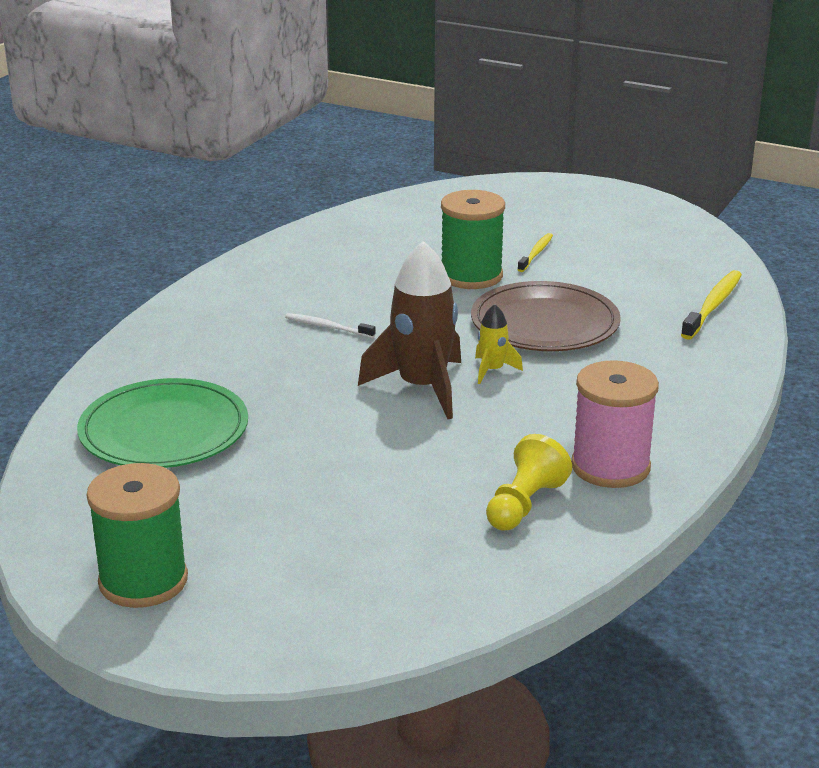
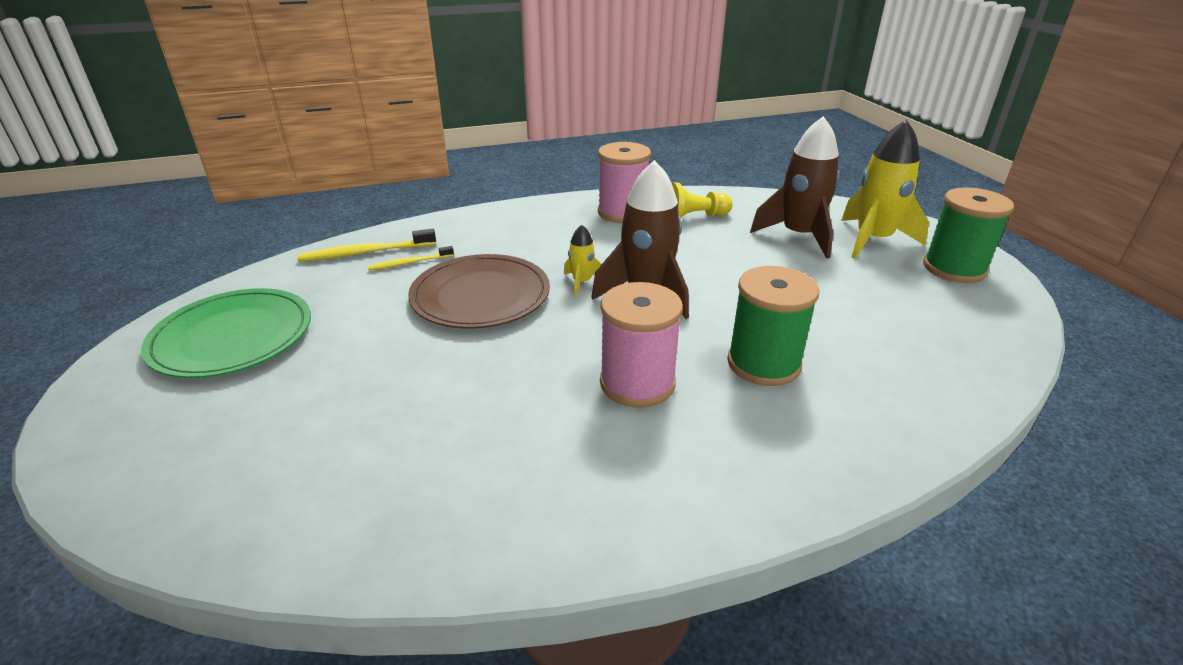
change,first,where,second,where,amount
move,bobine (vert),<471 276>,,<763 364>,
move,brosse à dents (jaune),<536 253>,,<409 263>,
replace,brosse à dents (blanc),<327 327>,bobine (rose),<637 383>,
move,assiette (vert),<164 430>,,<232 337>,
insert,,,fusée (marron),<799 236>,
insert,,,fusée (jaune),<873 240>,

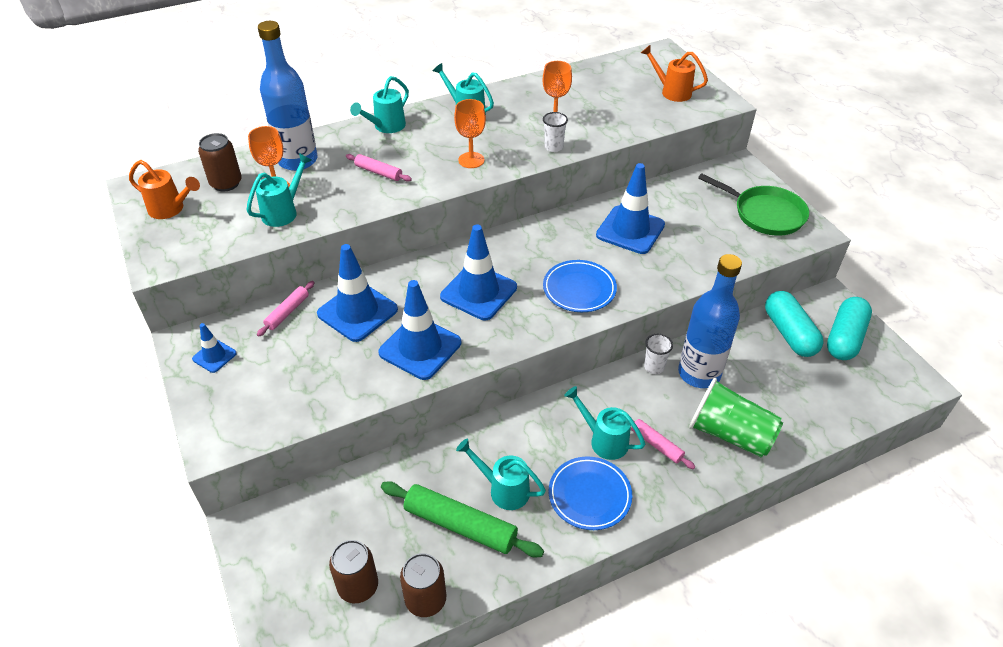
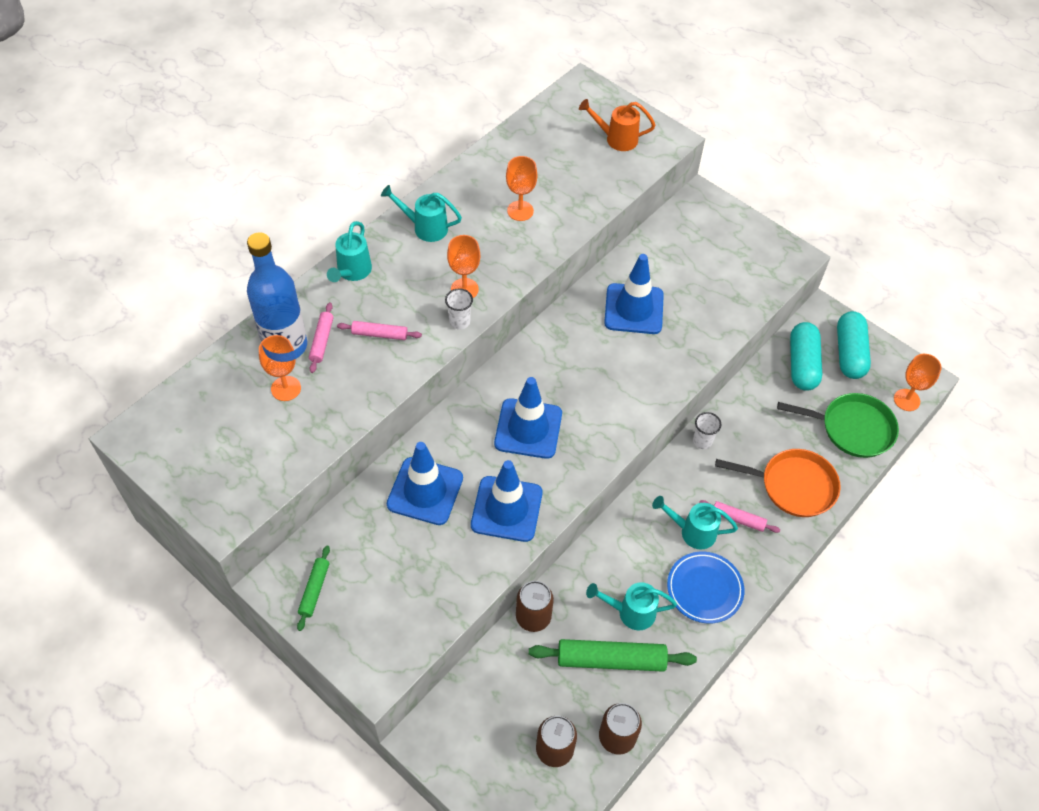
change,first,where,second,where,amount
move,gobelet (blanc),<553 147>,,<459 322>,
move,canette (marron),<226 183>,,<533 617>,
delete,arrosoir (turquoise),<283 212>,,,
delete,arrosoir (orange),<170 209>,,,
move,poêle (vert),<765 214>,,<852 428>,
delete,bouteille (bleu),<699 373>,,,
delete,assiette (bleu),<579 289>,,,
move,rouleau à pâtisserie (rose),<287 312>,,<322 341>,
rotate,gélule (turquoise),<789 333>,,<802 364>,45 degrees clockwise
replace,cône de chantier (bleu),<214 356>,rouleau à pâtisserie (vert),<314 590>,
replace,gobelet (vert),<730 434>,poêle (orange),<793 486>,
insert,,,verre à pied (orange),<906 400>,

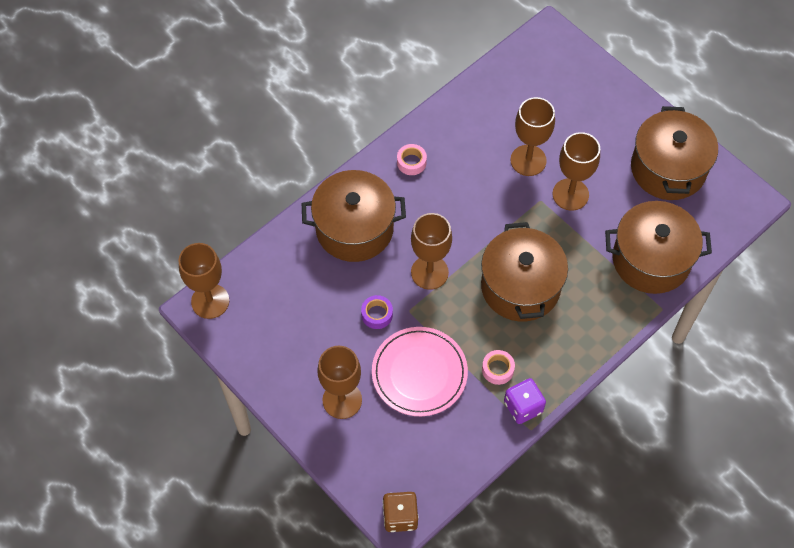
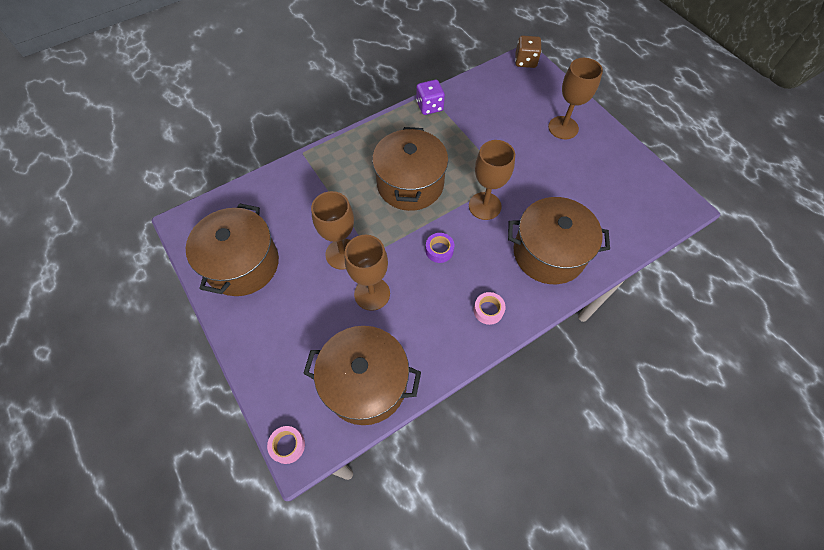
change,first,where,second,where,amount
move,marmite (marron),<651 260>,,<366 383>,
delete,verre à pied (marron),<210 301>,,,
move,ruban adhésif (violet),<377 314>,,<439 250>,
delete,assiette (rose),<419 373>,,,
move,ruban adhésif (rose),<497 369>,,<287 445>,

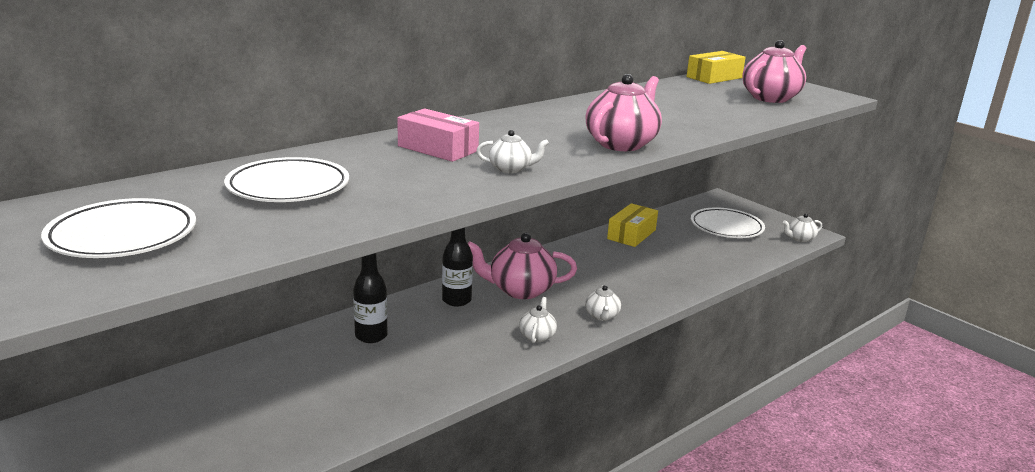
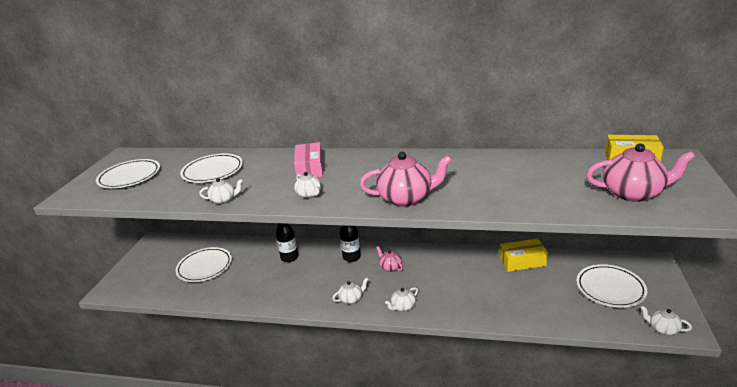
change,first,where,second,where,amount
resize,théière (rose),<520 290>,,<390 267>,x0.51
insert,,,théière (blanc),<224 200>,
insert,,,assiette (blanc),<205 267>,

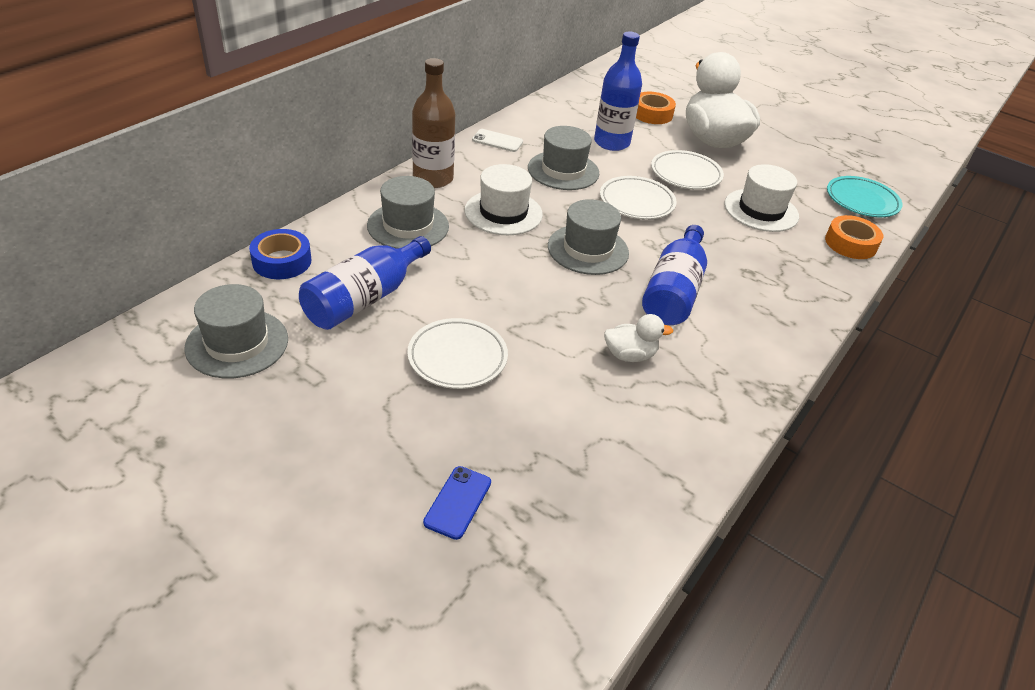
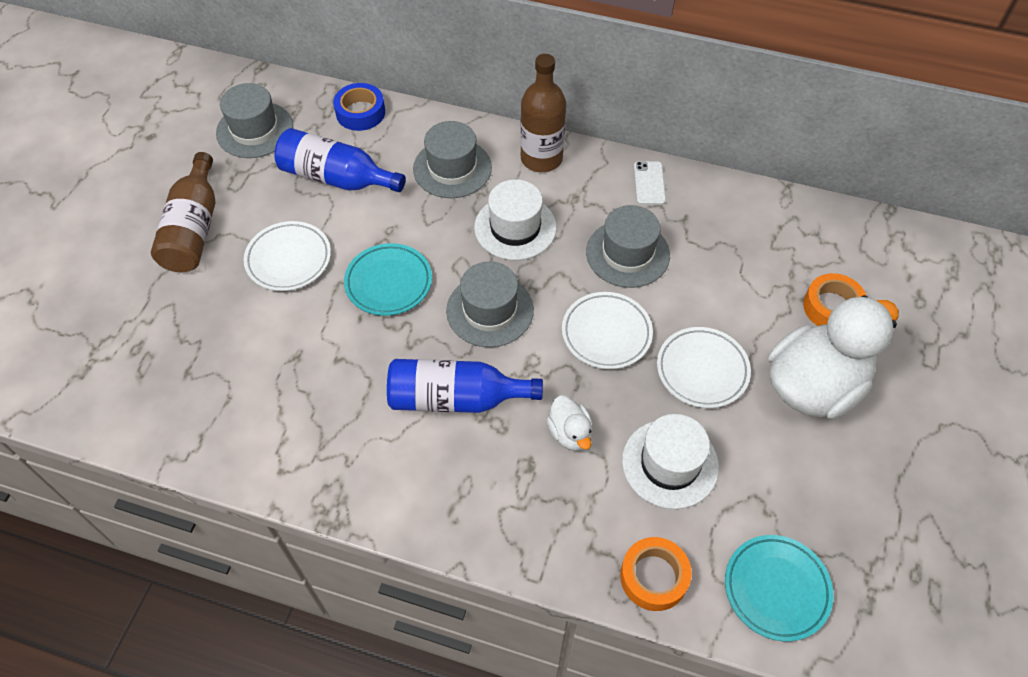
change,first,where,second,where,amount
delete,bouteille (bleu),<611 143>,,,
move,canard (blanc),<630 355>,,<570 433>,
delete,téléphone (bleu),<458 502>,,,
insert,,,bouteille (marron),<194 229>,
insert,,,assiette (turquoise),<388 282>,

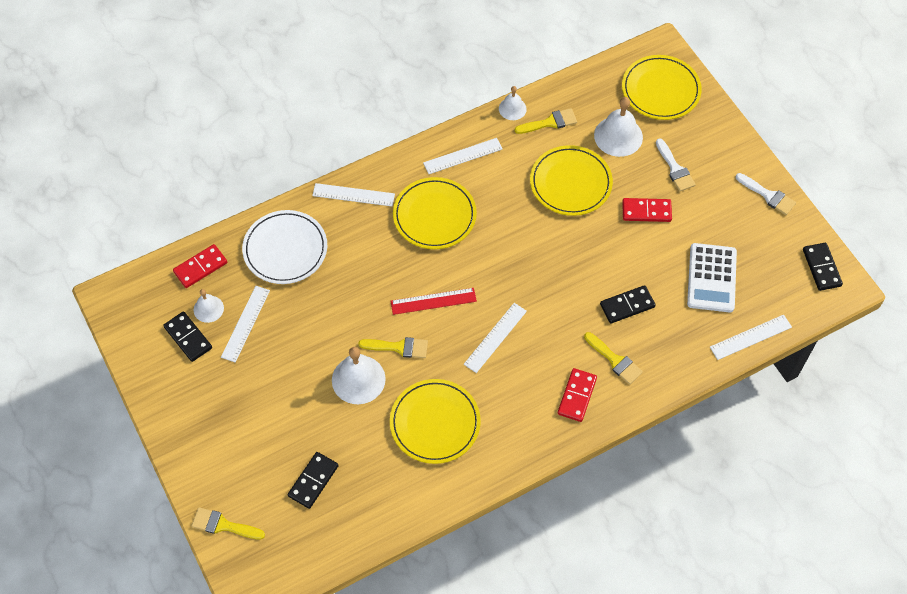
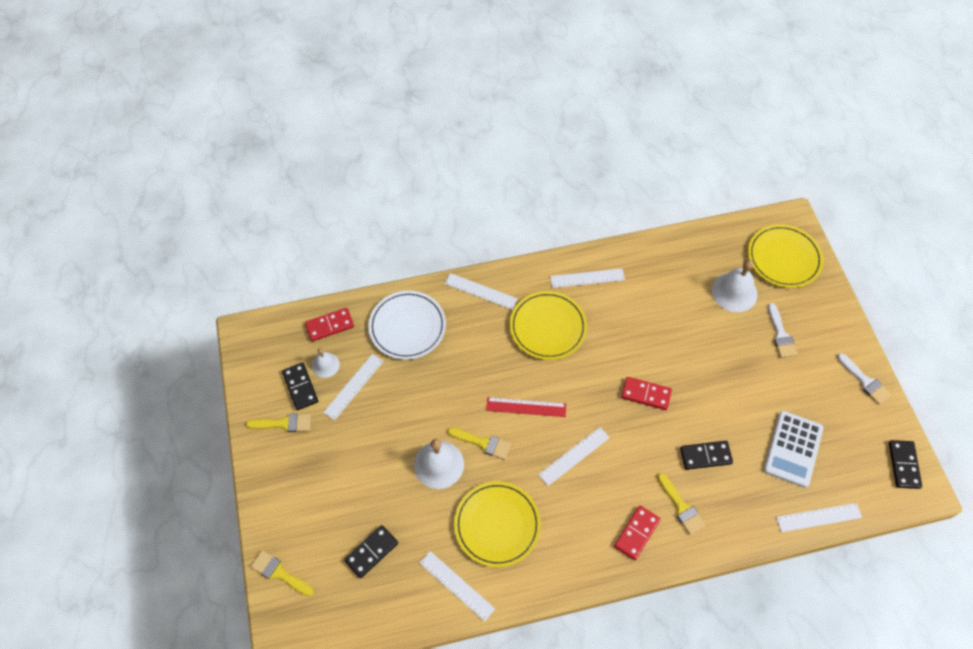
change,first,where,second,where,amount
delete,cloche (blanc),<512 108>,,,
move,pinceau (jaune),<550 122>,,<284 423>,
delete,assiette (jaune),<570 183>,,,
move,domino (rouge),<646 211>,,<646 394>,
insert,,,règle (blanc),<456 585>,

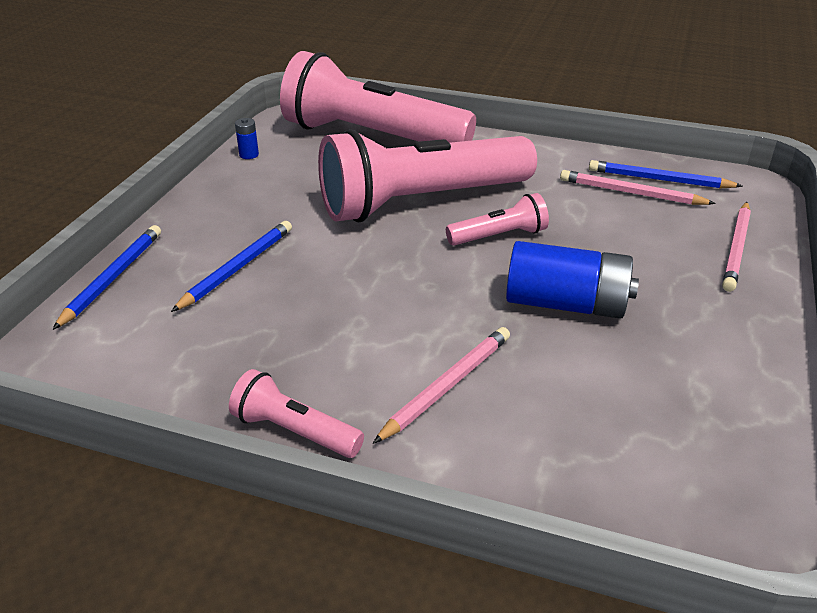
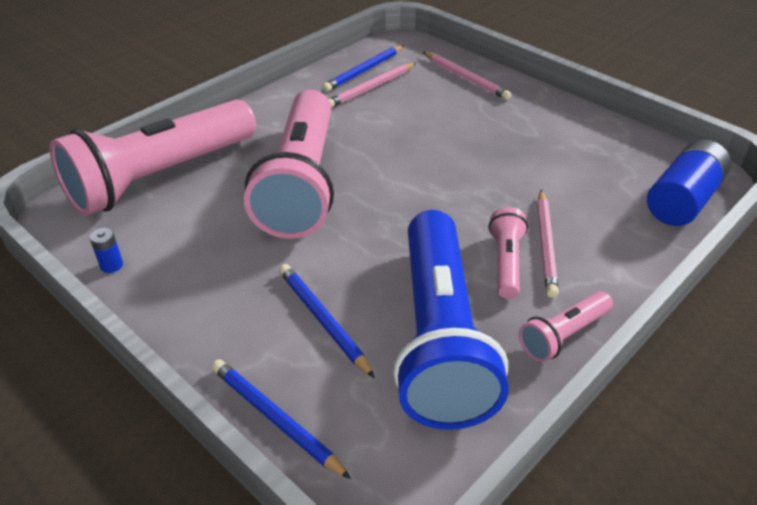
change,first,where,second,where,amount
move,lampe de poche (rose),<499 236>,,<506 262>,
move,pile (bleu),<566 304>,,<683 200>,
rotate,crayon (rose),<447 386>,,<545 244>,150 degrees counterclockwise
insert,,,lampe de poche (bleu),<439 338>,

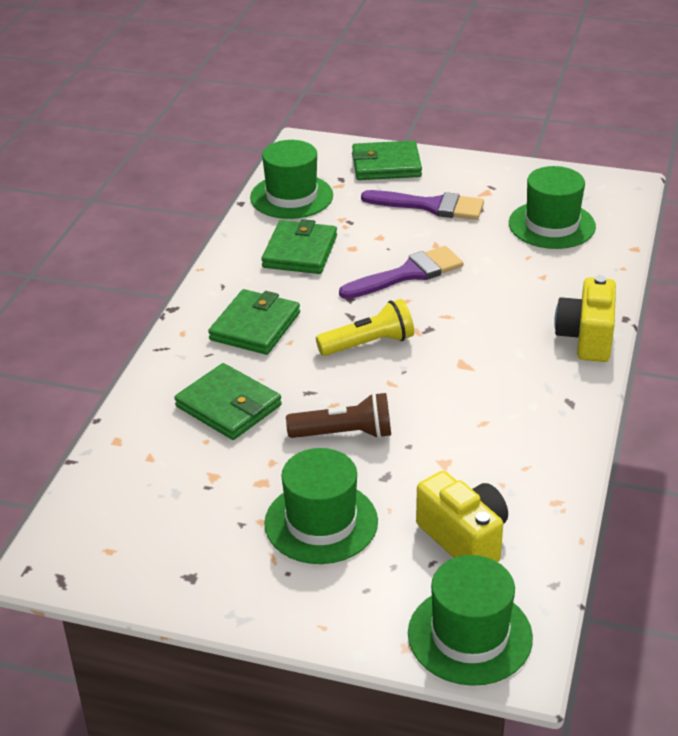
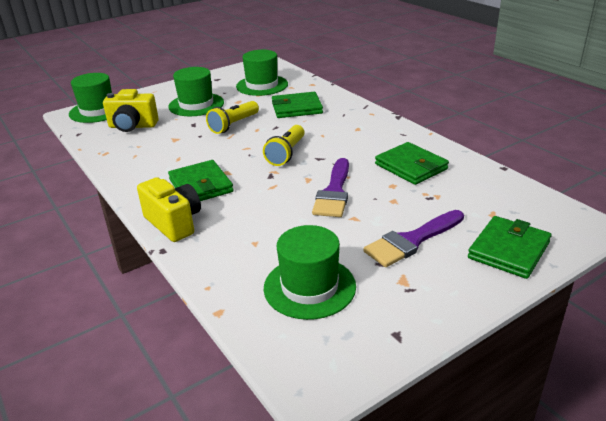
change,first,where,second,where,amount
move,chapeau (vert),<291 196>,,<262 85>,
move,portefeuille (vert),<255 326>,,<201 185>,
recolor,lampe de poche (marron),<344 434>,lampe de poche (jaune),<233 125>,

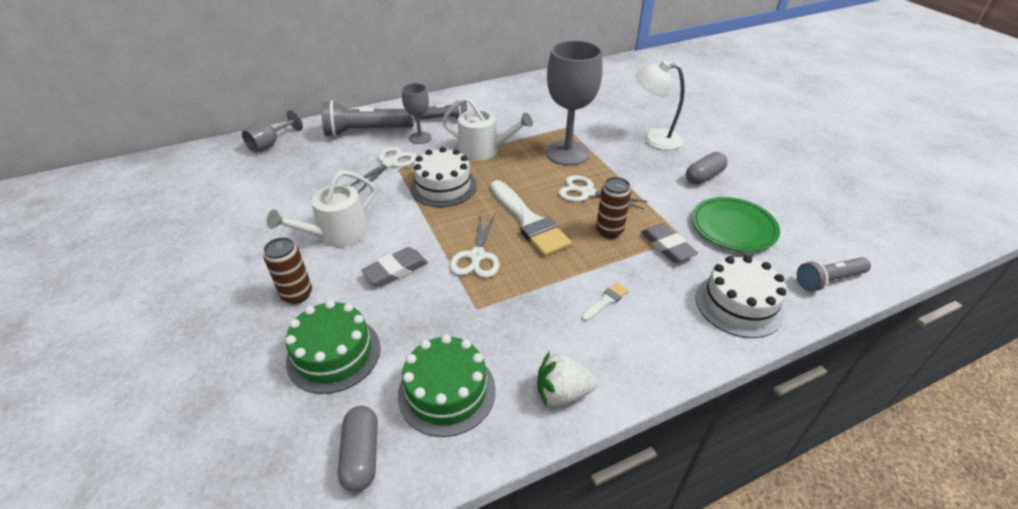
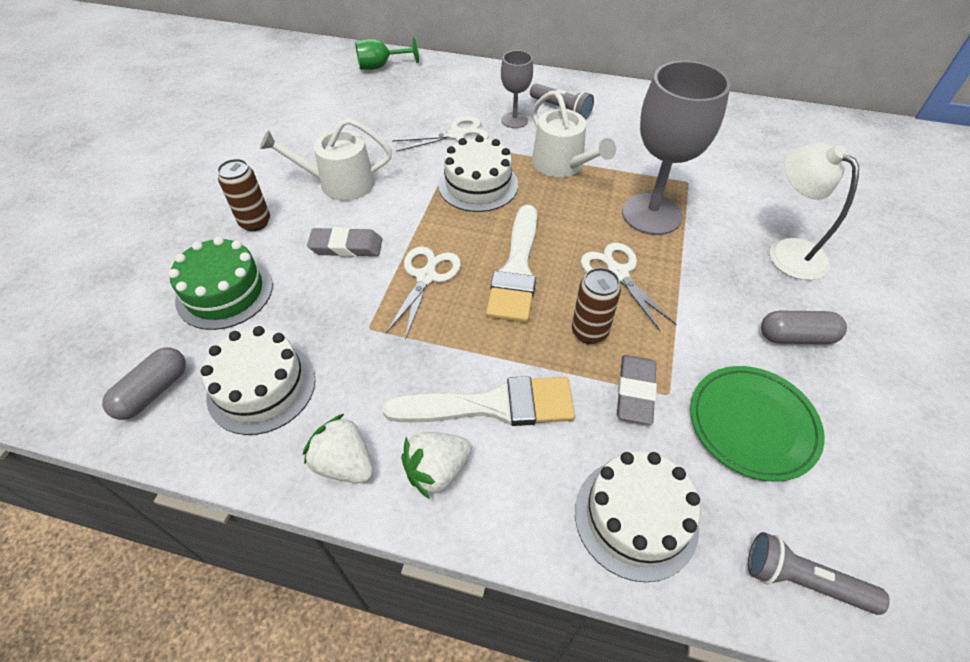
change,first,where,second,where,amount
delete,lampe de poche (gris),<366 131>,,,
recolor,verre à pied (gris),<270 144>,verre à pied (vert),<381 66>,
rotate,ciseaux (blanc),<477 256>,,<426 276>,150 degrees clockwise
resize,pinceau (blanc),<606 301>,,<492 405>,x2.36
recolor,gâteau (vert),<447 392>,gâteau (blanc),<261 387>,
insert,,,fraise (blanc),<437 471>,

